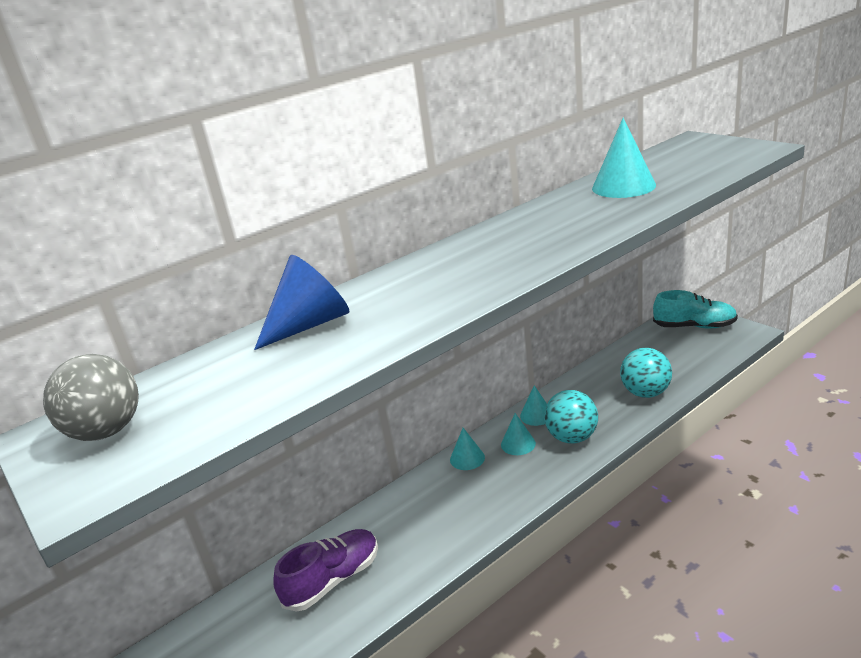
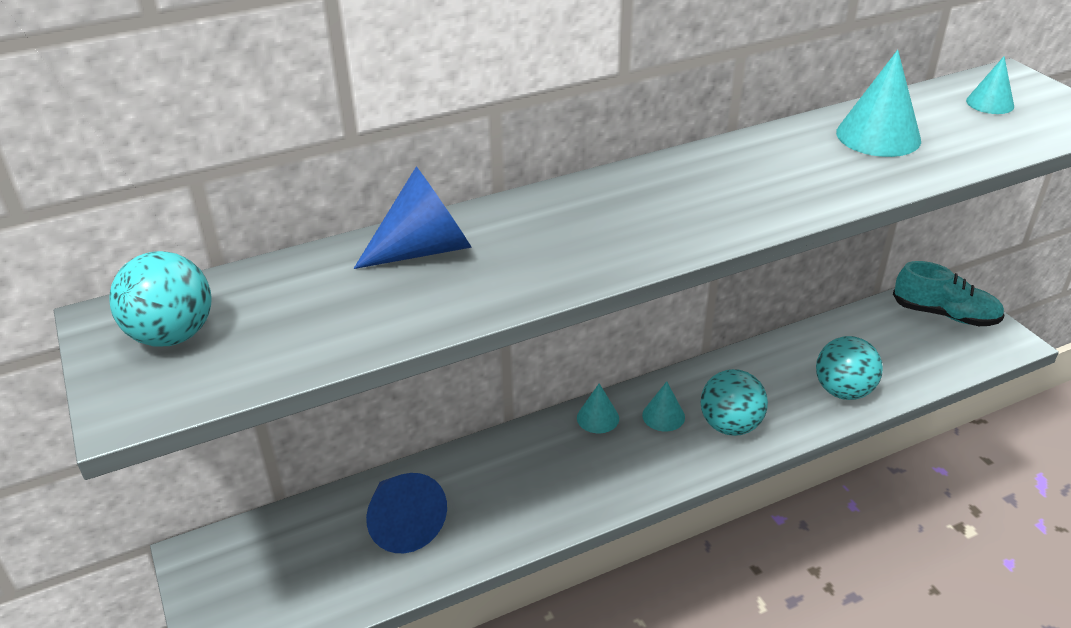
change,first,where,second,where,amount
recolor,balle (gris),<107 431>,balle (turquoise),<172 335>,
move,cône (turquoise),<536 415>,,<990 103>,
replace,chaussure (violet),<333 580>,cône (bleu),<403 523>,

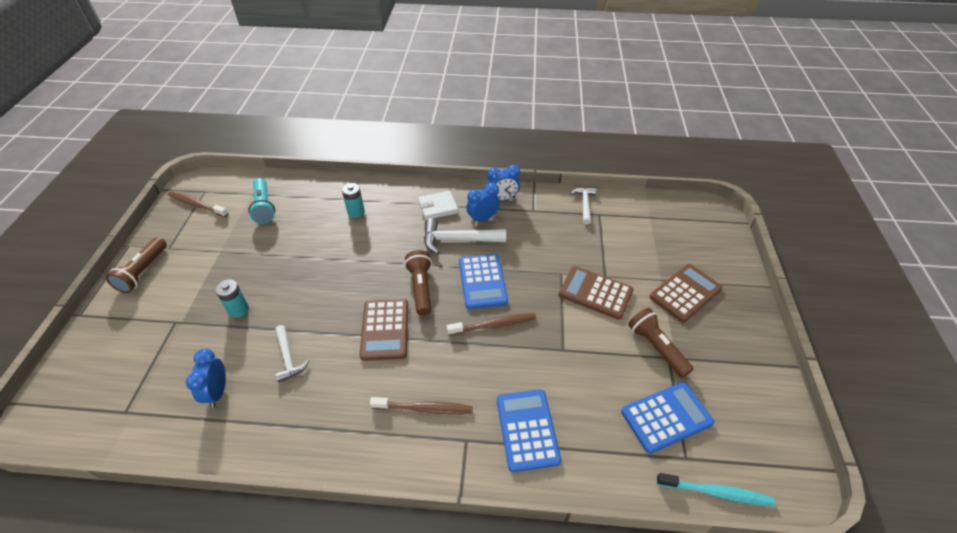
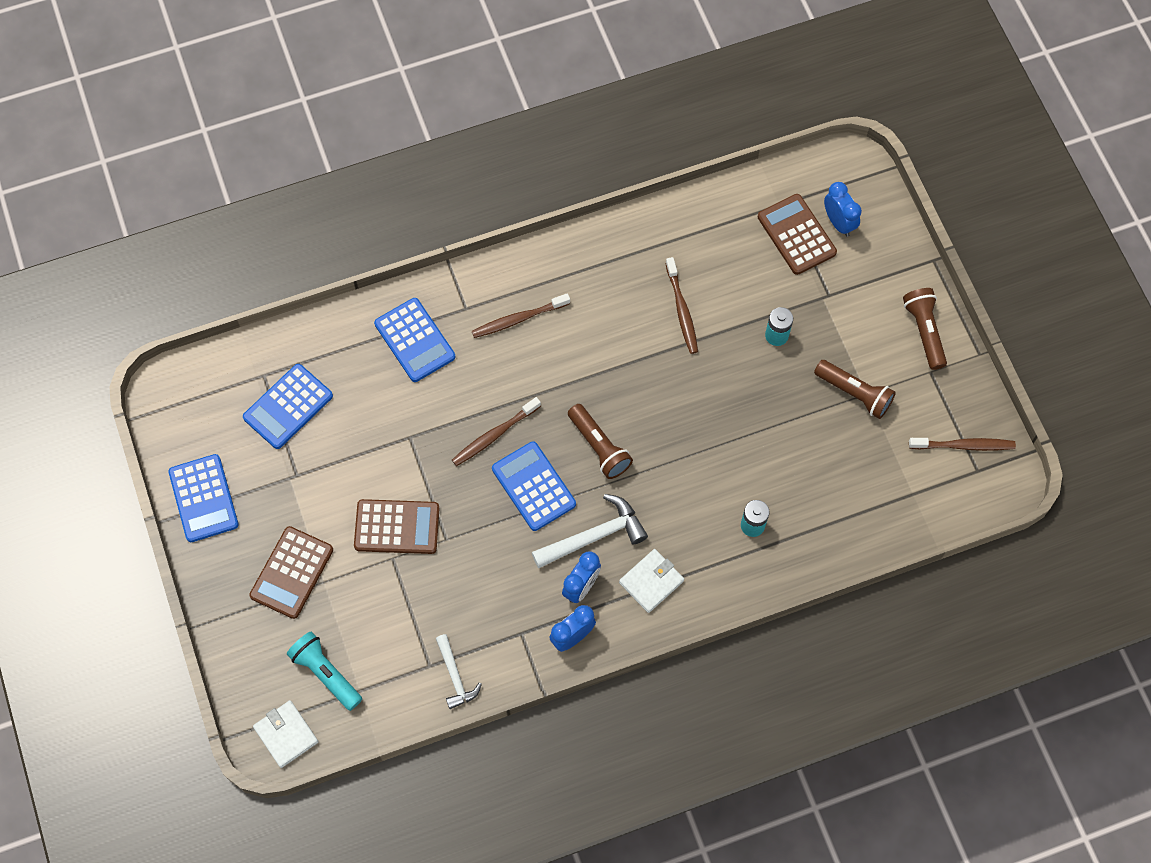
change,first,where,second,where,amount
move,lampe de poche (turquoise),<264 207>,,<326 673>,
move,calculatrice (marron),<385 329>,,<796 235>,
move,lampe de poche (marron),<656 347>,,<854 393>,
replace,marteau (blanc),<288 358>,brosse à dents (marron),<682 310>,
move,réveil (bleu),<217 392>,,<838 223>,
delete,brosse à dents (turquoise),<716 492>,,,
insert,,,calculatrice (bleu),<203 498>,
insert,,,portefeuille (blanc),<286 734>,

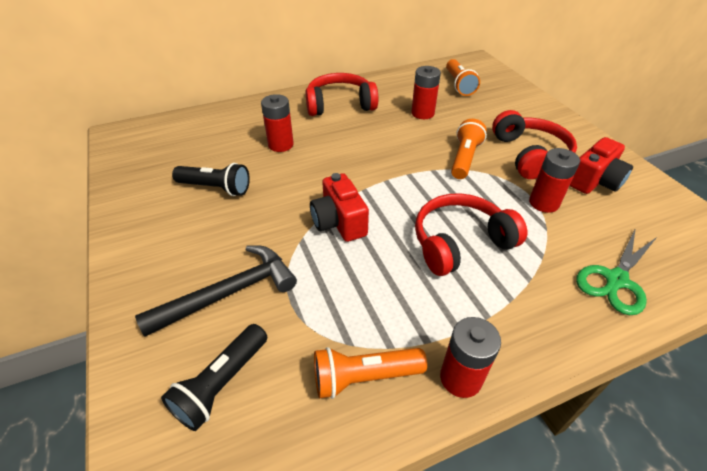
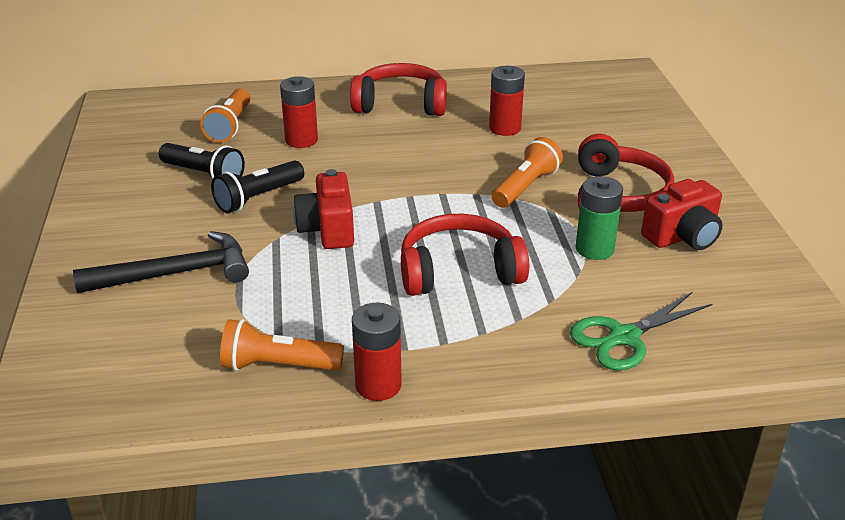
change,first,where,second,where,amount
move,lampe de poche (orange),<459 85>,,<230 126>,
recolor,pile (rouge),<543 203>,pile (vert),<594 249>,
move,lampe de poche (noir),<221 384>,,<258 198>,

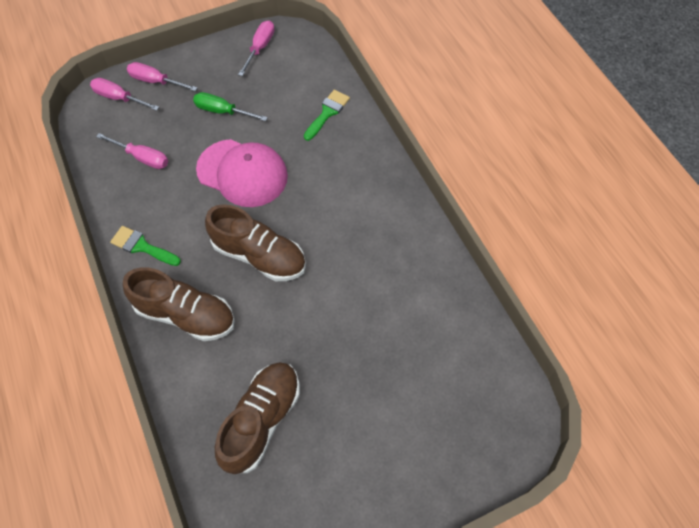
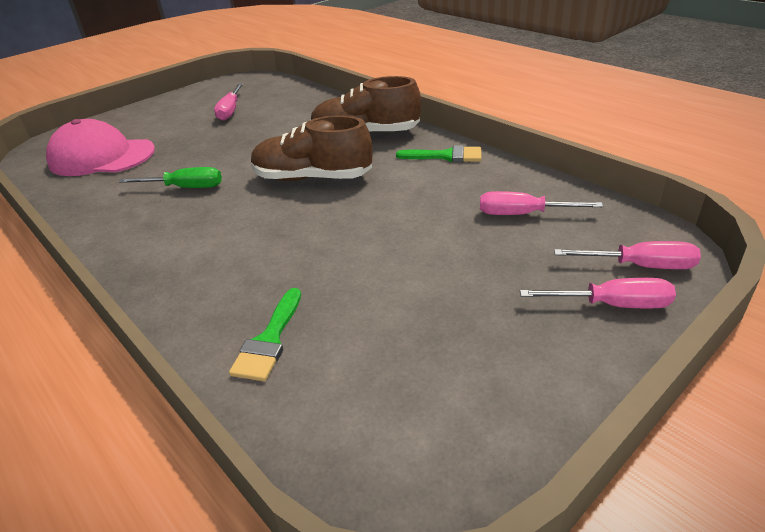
change,first,where,second,where,amount
move,tournevis (rose),<260 48>,,<230 111>,
move,tournevis (vert),<222 111>,,<186 188>,
move,casquette (rose),<242 173>,,<102 157>,
delete,chaussure (marron),<261 420>,,,

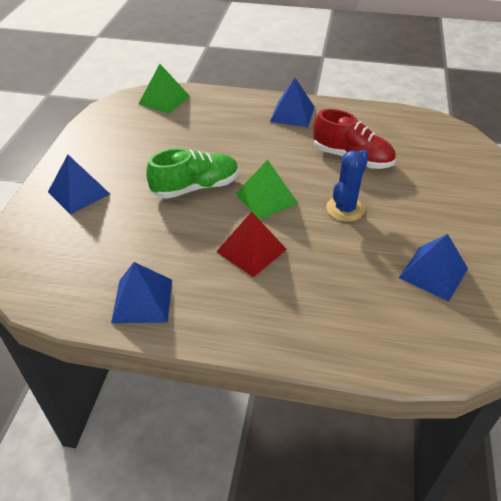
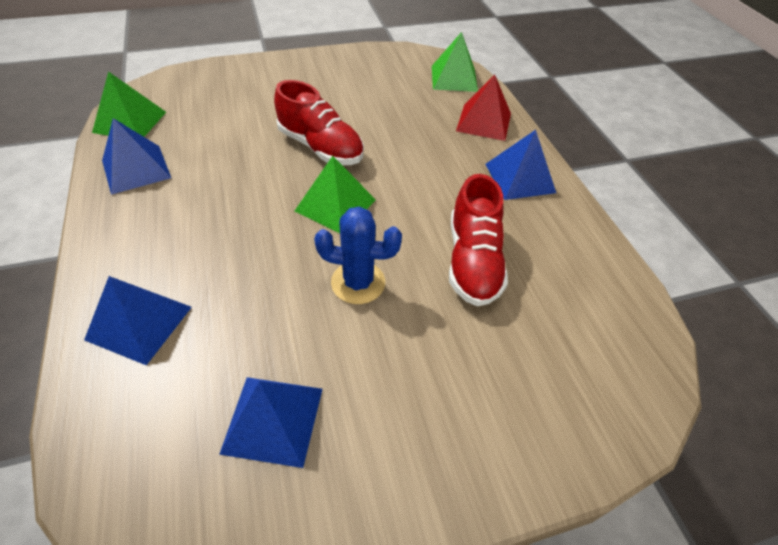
change,first,where,second,where,amount
recolor,chaussure (vert),<195 187>,chaussure (rouge),<320 147>,
move,pyramide (bleu),<79 193>,,<139 323>,
move,pyramide (rouge),<251 250>,,<483 122>,
insert,,,pyramide (vert),<130 122>,

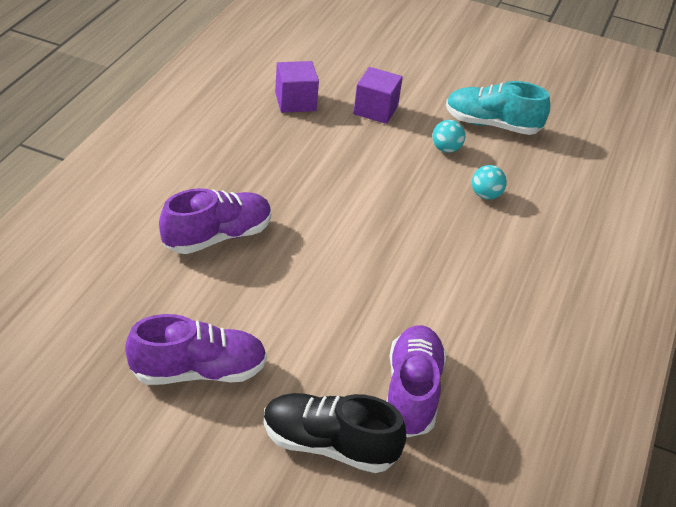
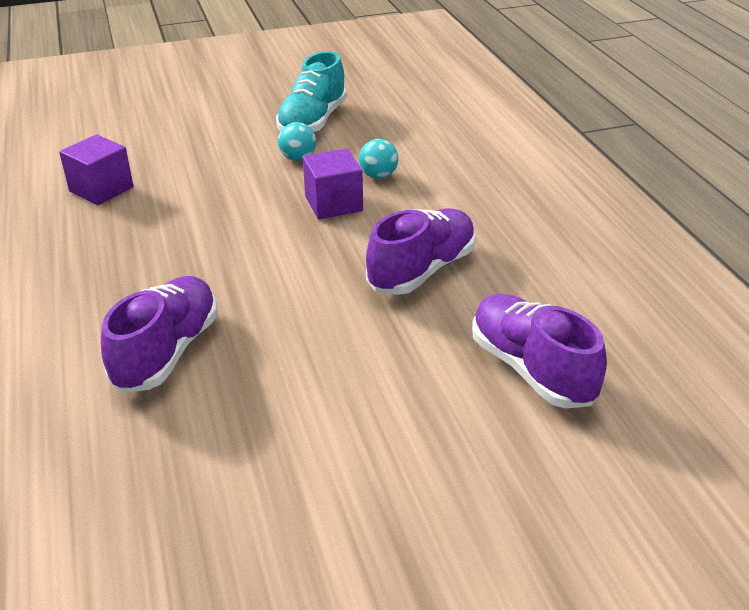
change,first,where,second,where,amount
move,cube (violet),<375 110>,,<333 204>,
rotate,chaussure (turquoise),<492 125>,,<313 122>,45 degrees counterclockwise
move,chaussure (violet),<198 371>,,<422 270>,
delete,chaussure (noir),<329 445>,,,

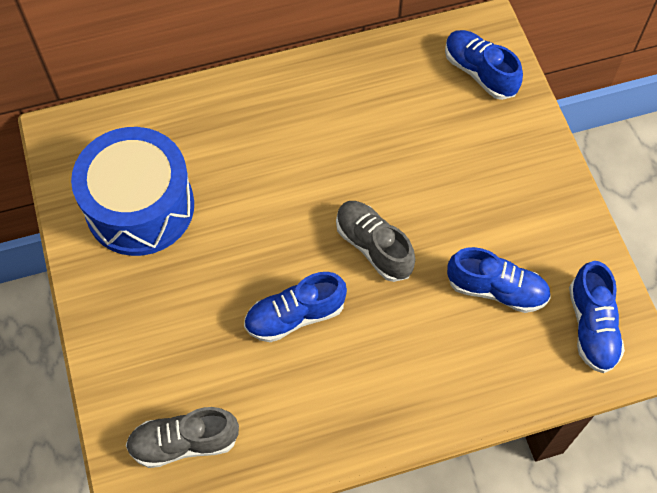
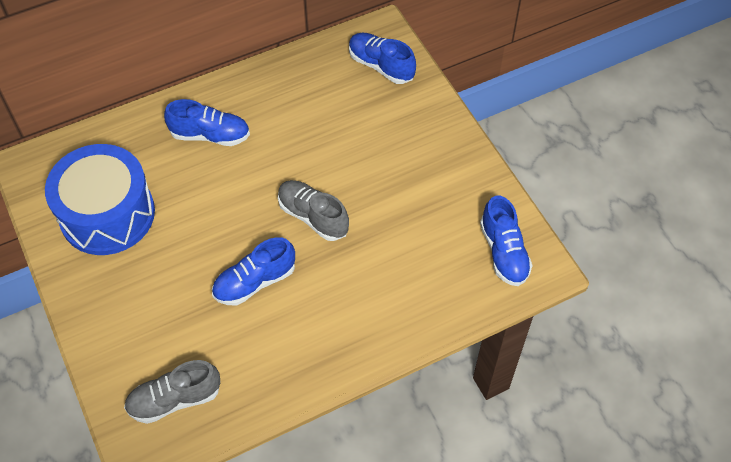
change,first,where,second,where,amount
move,chaussure (bleu),<496 289>,,<210 135>,

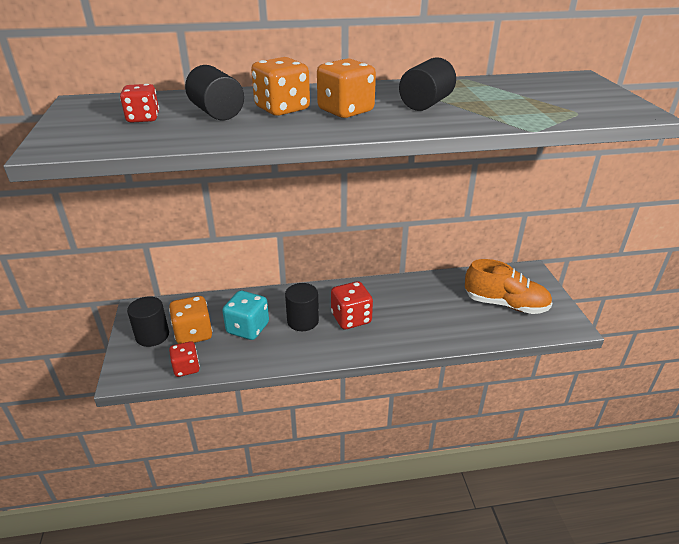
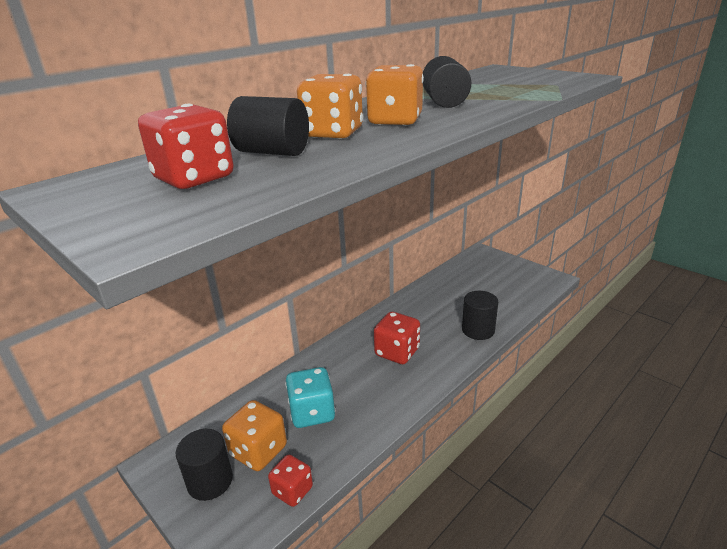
change,first,where,second,where,amount
resize,dé (rouge),<143 118>,,<194 178>,x1.52
delete,chaussure (orange),<505 304>,,,
move,cylindre (noir),<303 321>,,<478 330>,

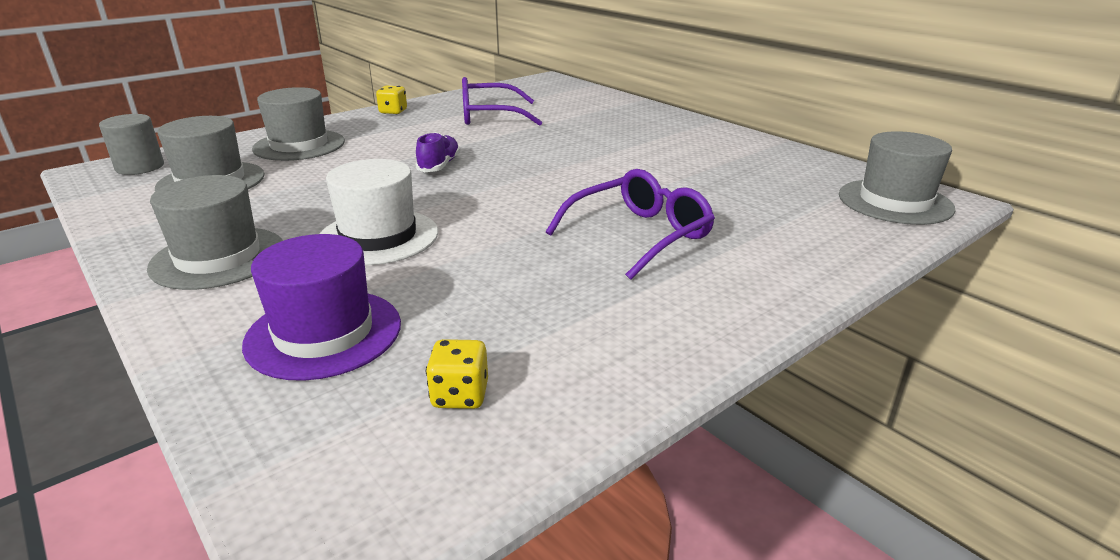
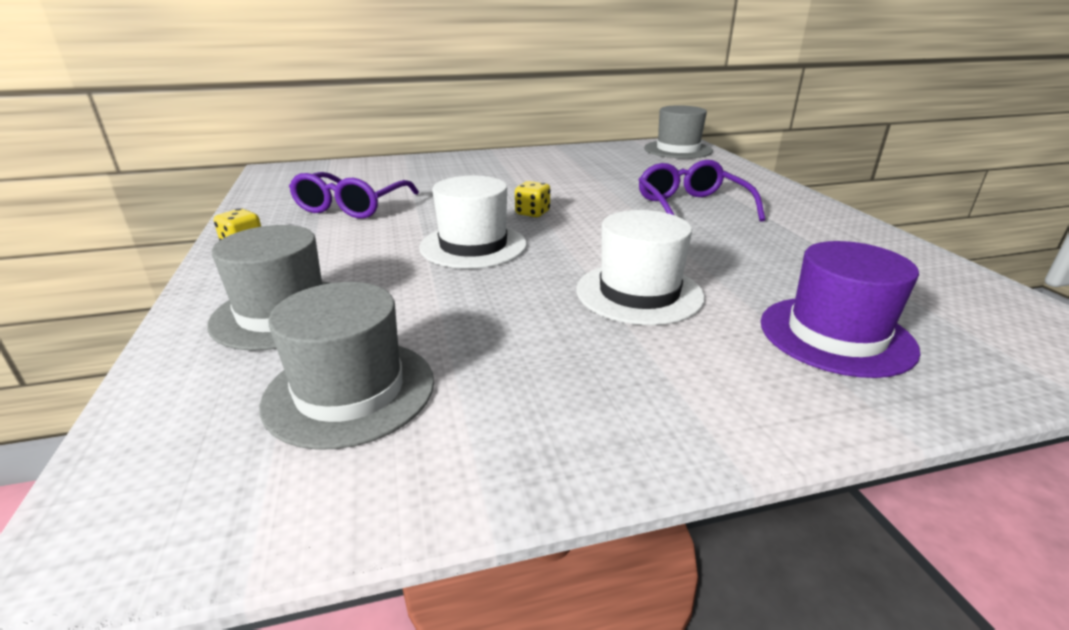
change,first,where,second,where,amount
delete,cylindre (gris),<140 167>,,,
replace,chaussure (violet),<439 165>,chapeau (blanc),<473 246>,
delete,chapeau (gris),<218 257>,,,
move,dé (jaune),<460 395>,,<532 213>,

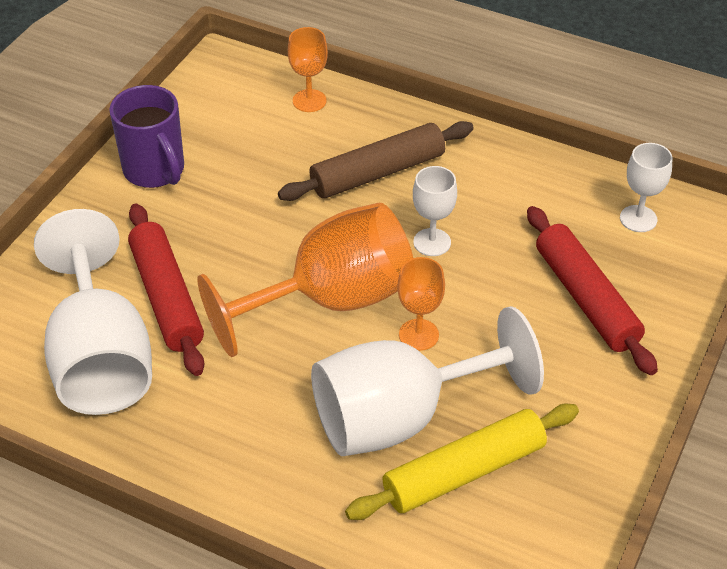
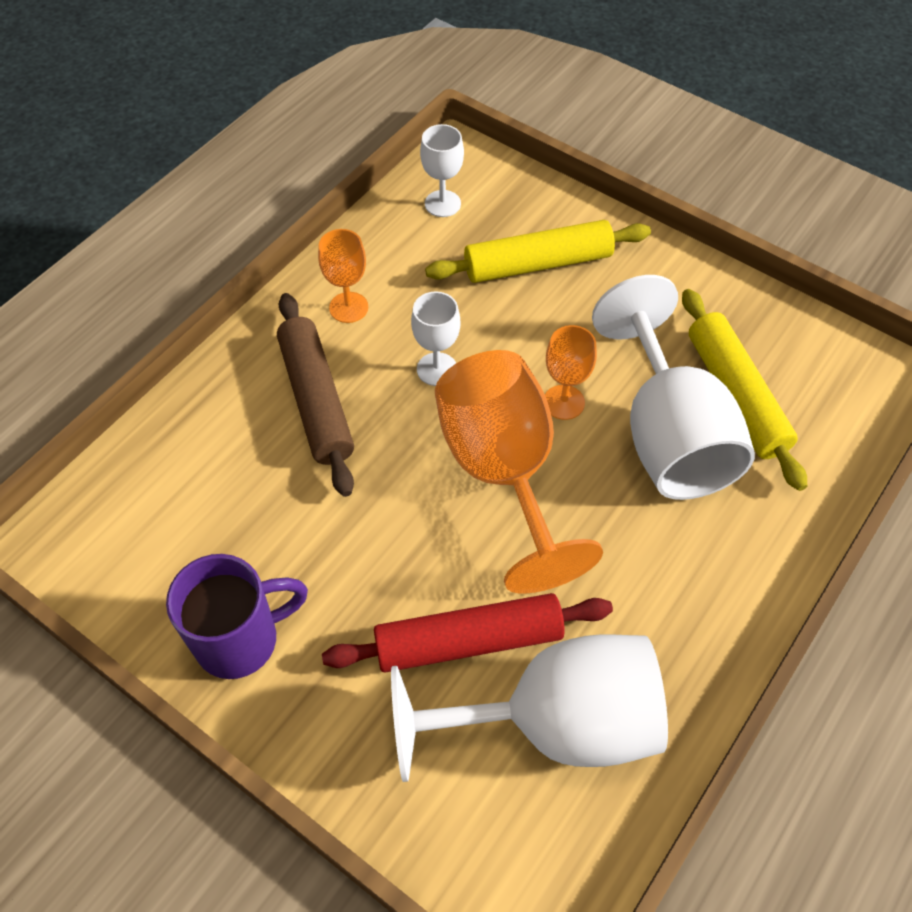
change,first,where,second,where,amount
move,verre à pied (orange),<309 101>,,<348 307>,
recolor,rouleau à pâtisserie (rouge),<586 298>,rouleau à pâtisserie (jaune),<538 263>,

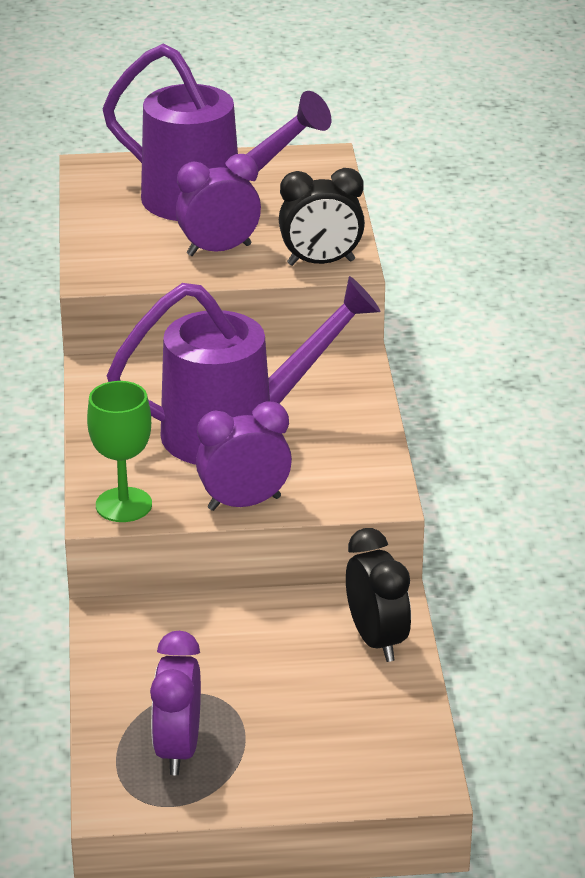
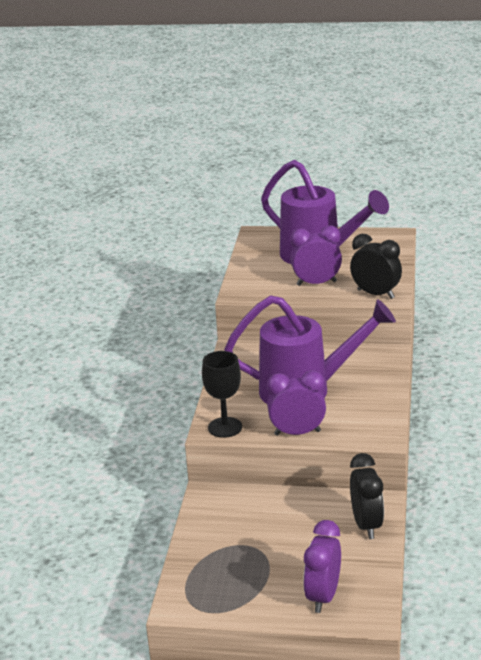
change,first,where,second,where,amount
rotate,réveil (noir),<321 262>,,<375 294>,150 degrees counterclockwise
recolor,verre à pied (vert),<123 505>,verre à pied (noir),<225 427>,
move,réveil (violet),<178 750>,,<323 596>,

